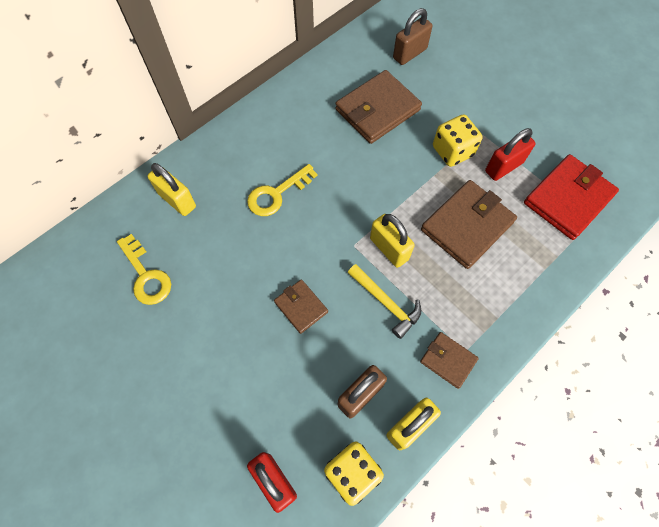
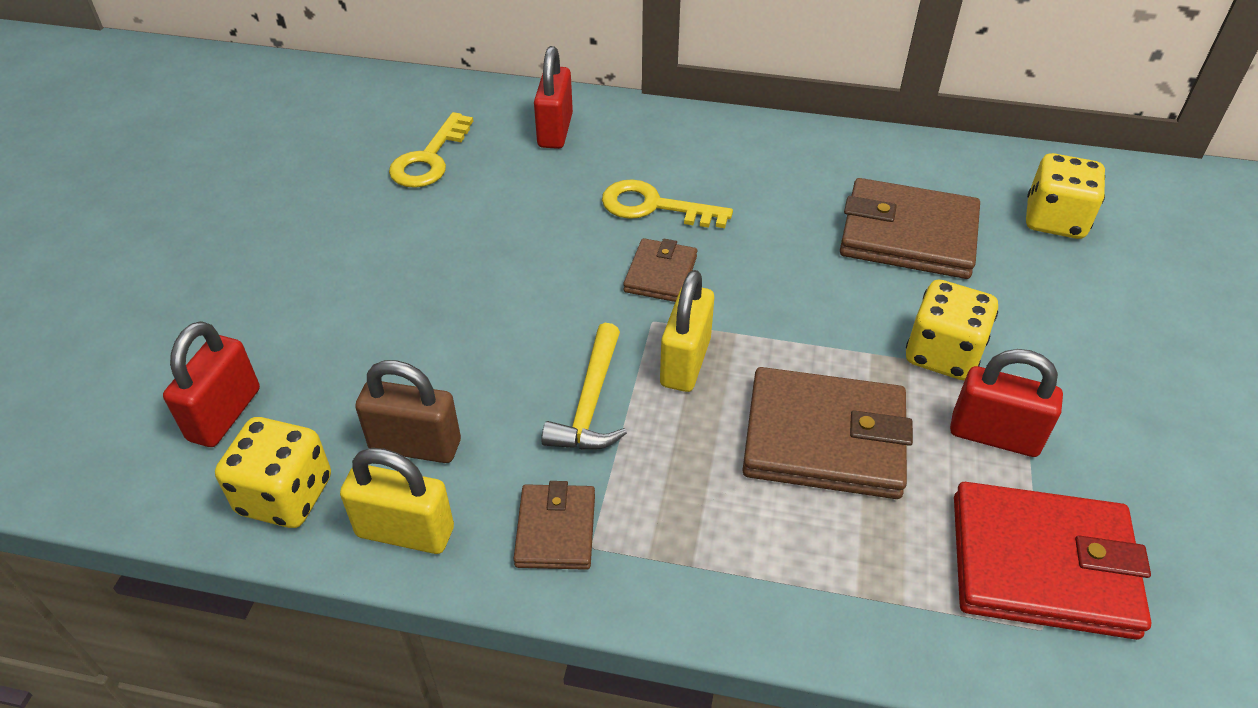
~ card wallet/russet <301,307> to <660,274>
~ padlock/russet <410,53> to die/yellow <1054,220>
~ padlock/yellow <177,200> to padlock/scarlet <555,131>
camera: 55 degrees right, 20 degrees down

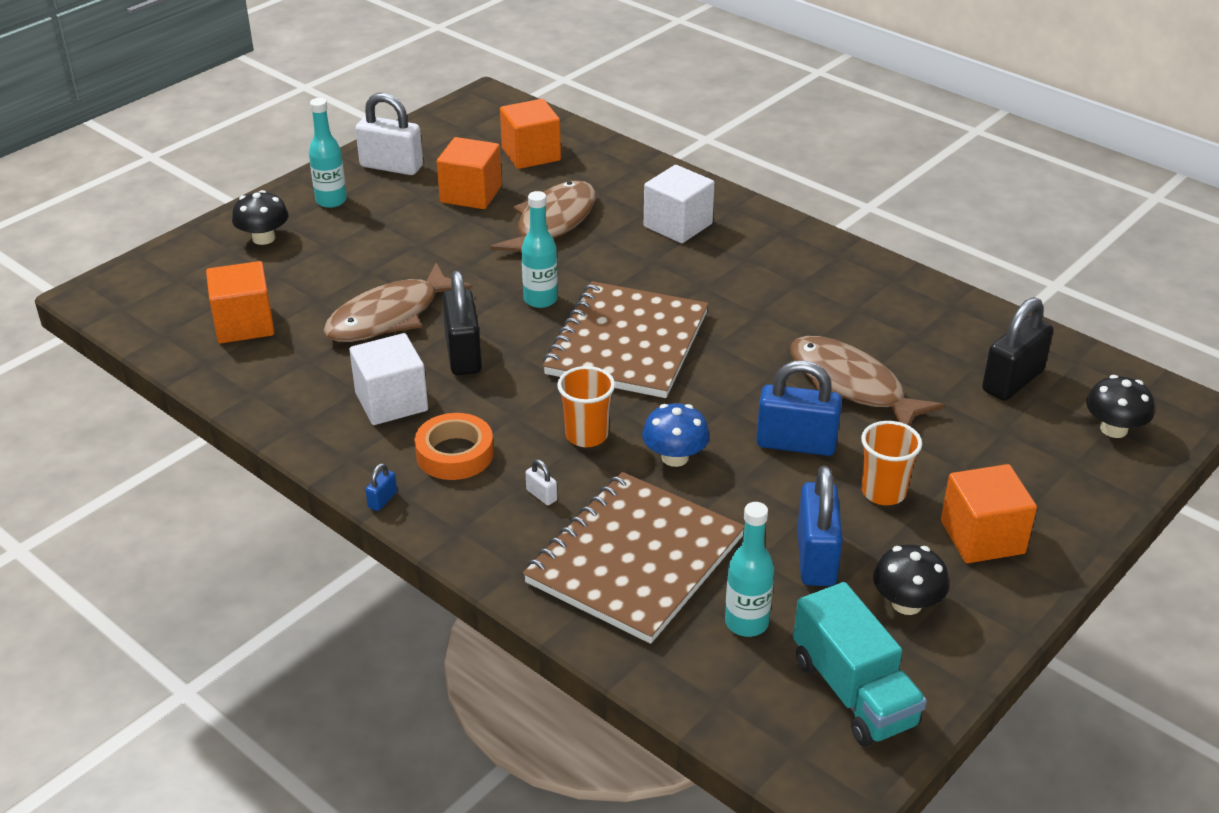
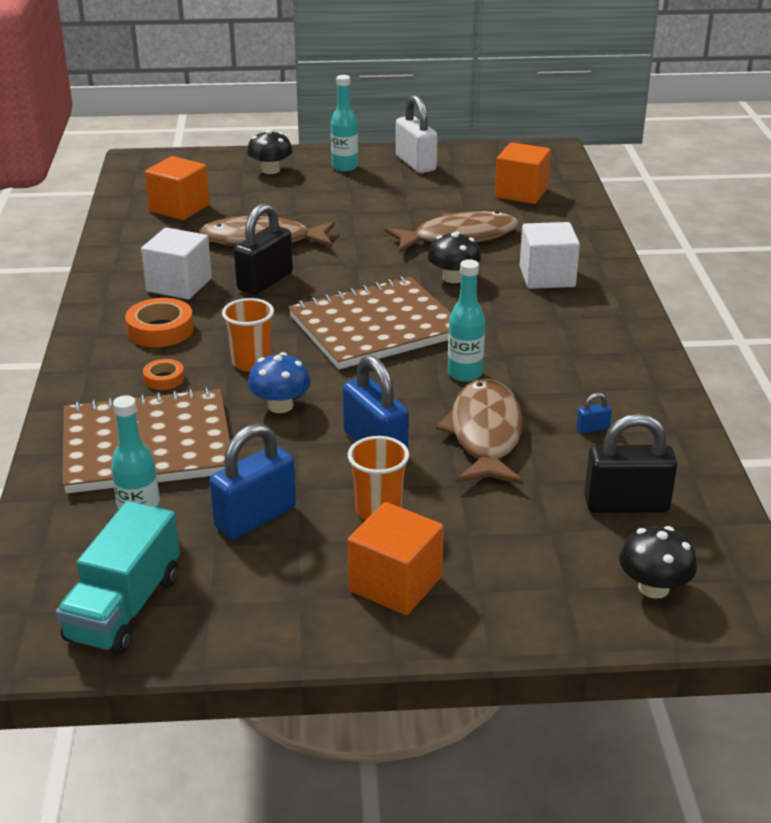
- block/orange <471,194>
~ padlock/cobalt <382,500> to <592,428>
~ drink bottle/teal <540,300> to <464,374>
~ mushroom/black <906,603> to <453,278>
~ padlock/snow-white <541,495> to roll of tape/orange <164,379>
camera: 45 degrees right, 5 degrees down

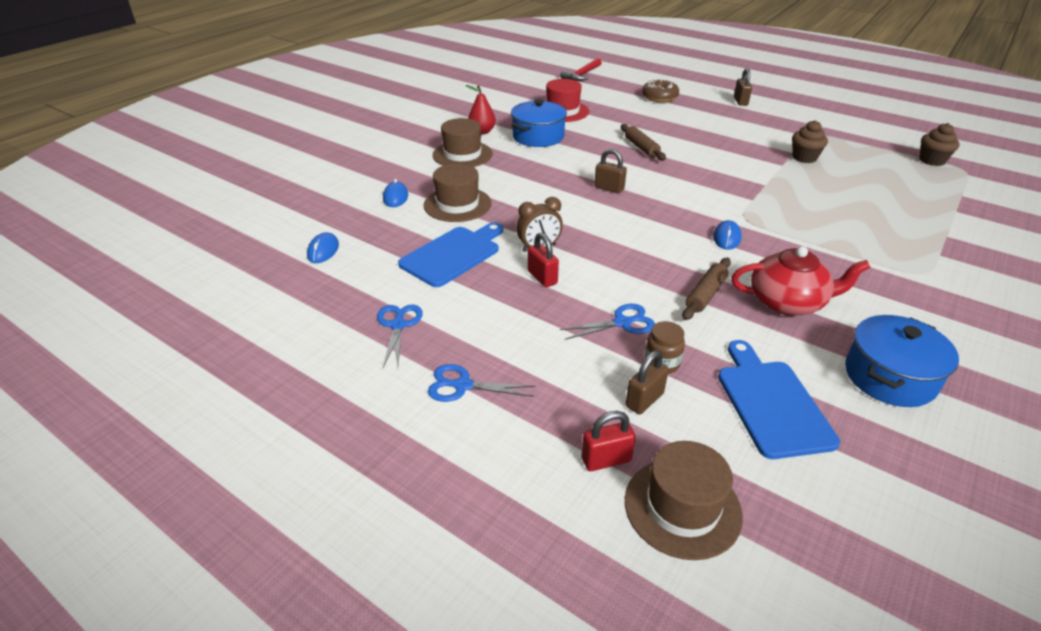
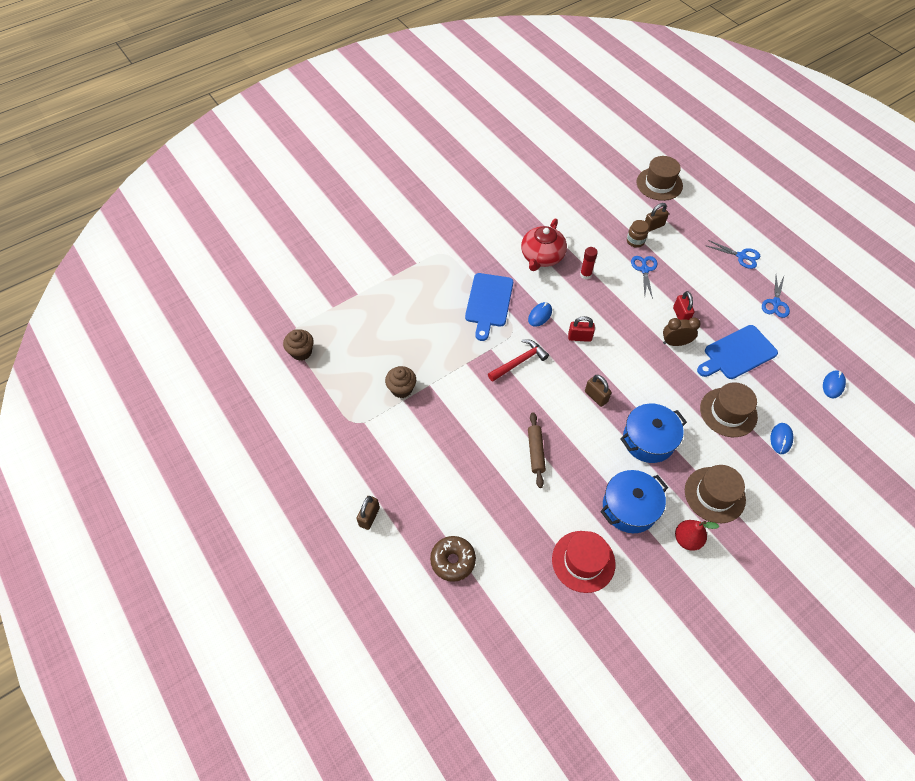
~ carpenter's hammer/scarlet <582,75> to <519,362>
~ padlock/scarlet <606,460> to <579,337>
~ bread board/cobalt <772,403> to <488,303>
~ cooking pot/cobalt <890,377> to <648,440>
~ dough roller/russet <705,294> to glue/scarlet <585,274>
~ shears/cobalt <622,323> = <644,269> 90 degrees clockwise
~ china teapot/scarlet <787,302> = <542,257> 90 degrees counterclockwise
camera: 160 degrees left, 20 degrees up

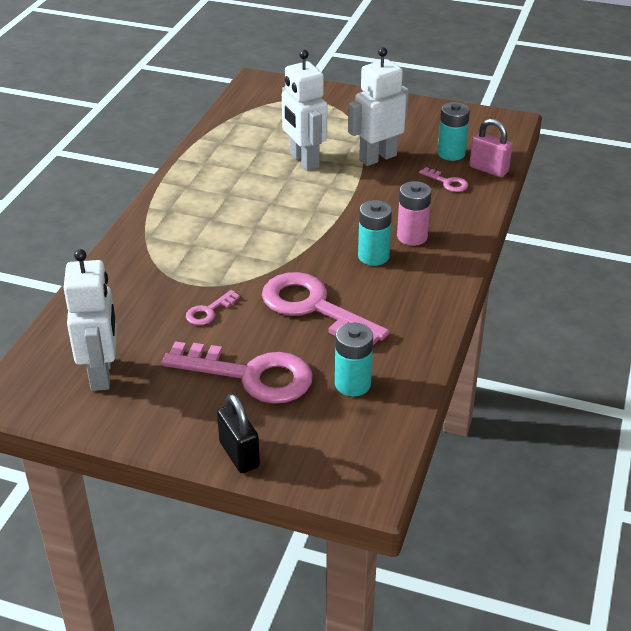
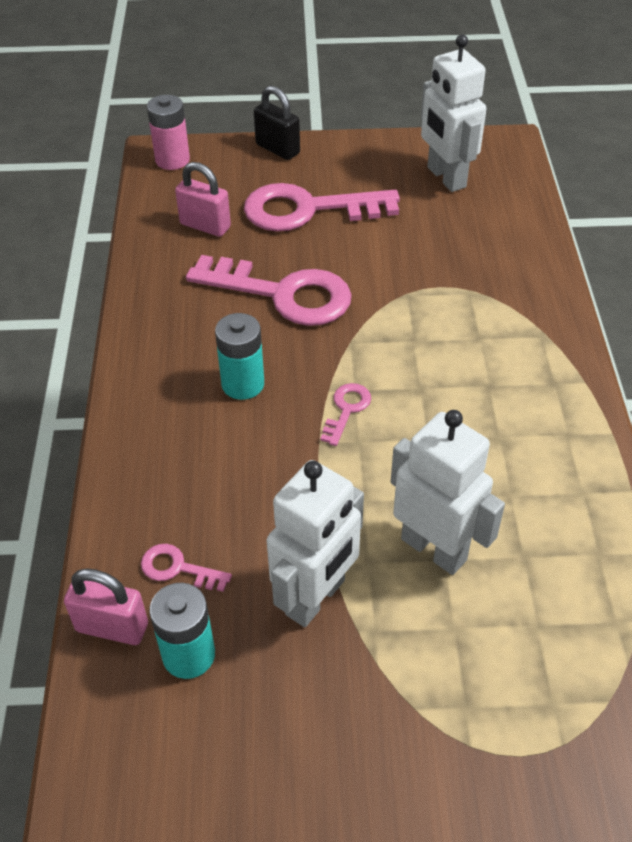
~ key/rose-pink <209,311> to <346,410>
~ battery/rose-pink <412,237> to <172,160>
~ battery/teal <352,384> to padlock/rose-pink <205,226>
camera: 160 degrees right, 10 degrees up

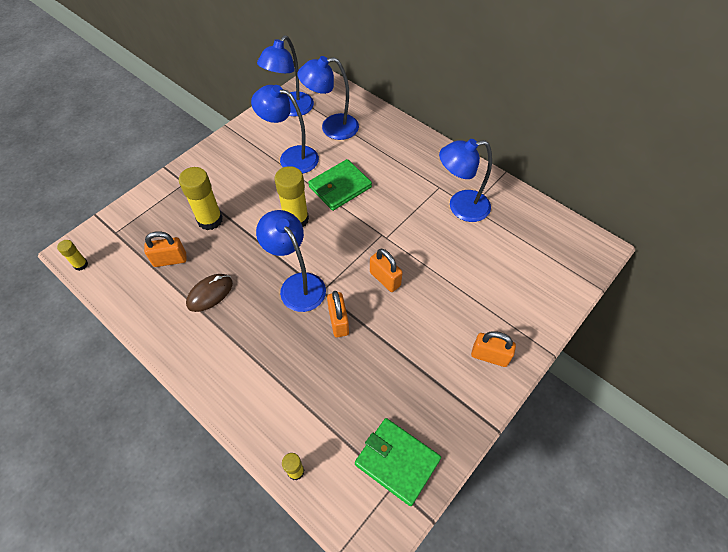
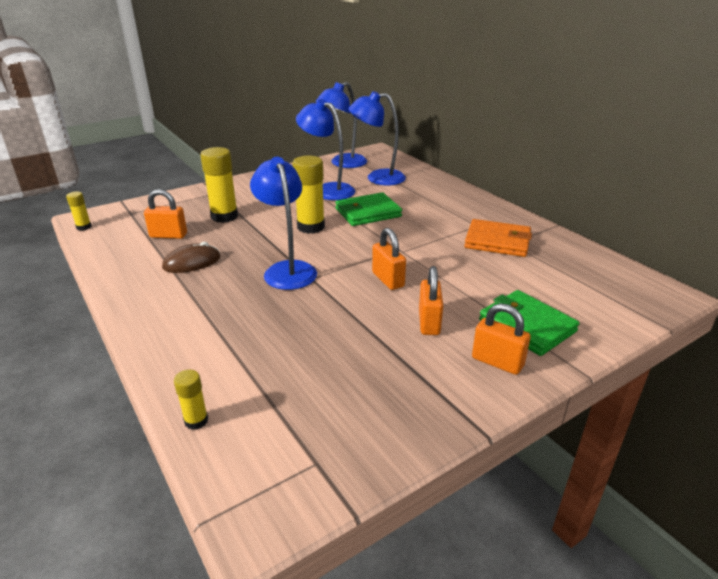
~ padlock/orange <338,321> to <429,322>
~ card wallet/green <397,461> to <527,326>
~ desk lamp/cobalt <460,207> to card wallet/orange <497,241>
camera: 15 degrees right, 25 degrees down

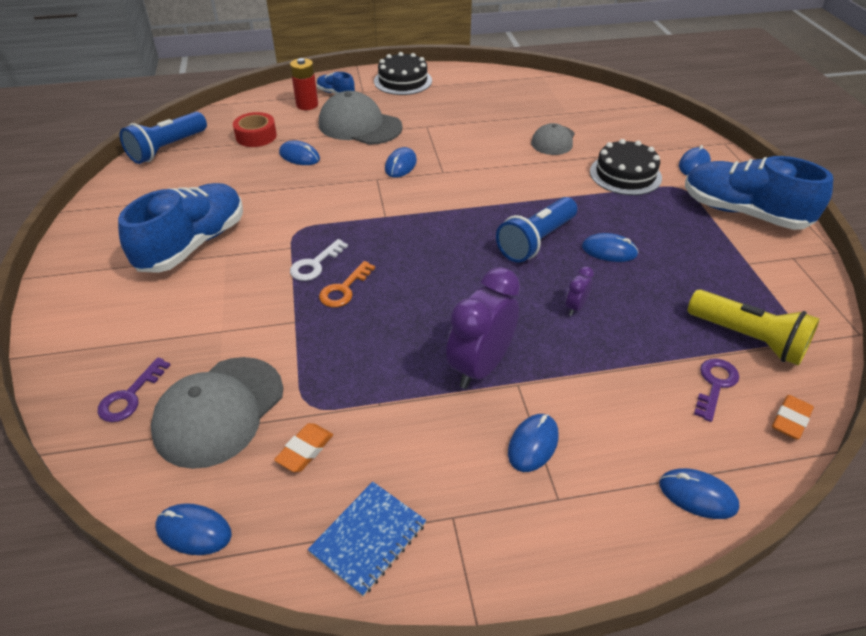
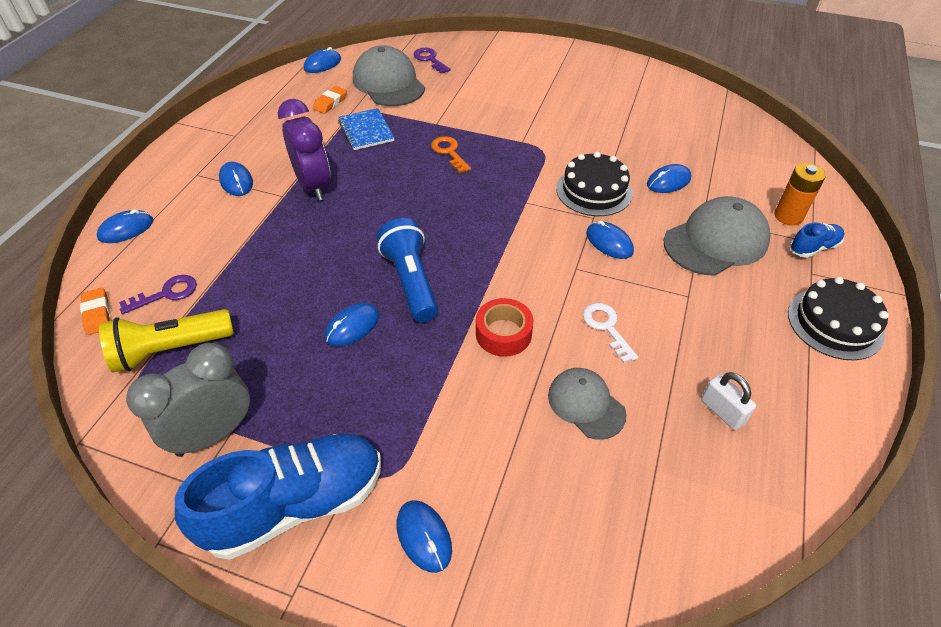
- shoe/cobalt <193,244>
- pocket torch/cobalt <167,149>
- bedside clock/violet <575,307>
+ bedside clock/gray <213,434>
+ padlock/snow-white <722,411>
~ roll of tape/scarlet <256,136> to <503,333>
~ key/snow-white <315,264> to <607,328>
~ notepad/cobalt <368,538> to <366,131>
~ layer cake/black <625,174> to <594,191>
~ battery/scarlet <307,105> to battery/orange <788,216>
~ pencil eraser/orange <305,450> = <330,103> 60 degrees clockwise
~ key/violet <715,385> = <166,294> 90 degrees counterclockwise
camera: 120 degrees right, 5 degrees up

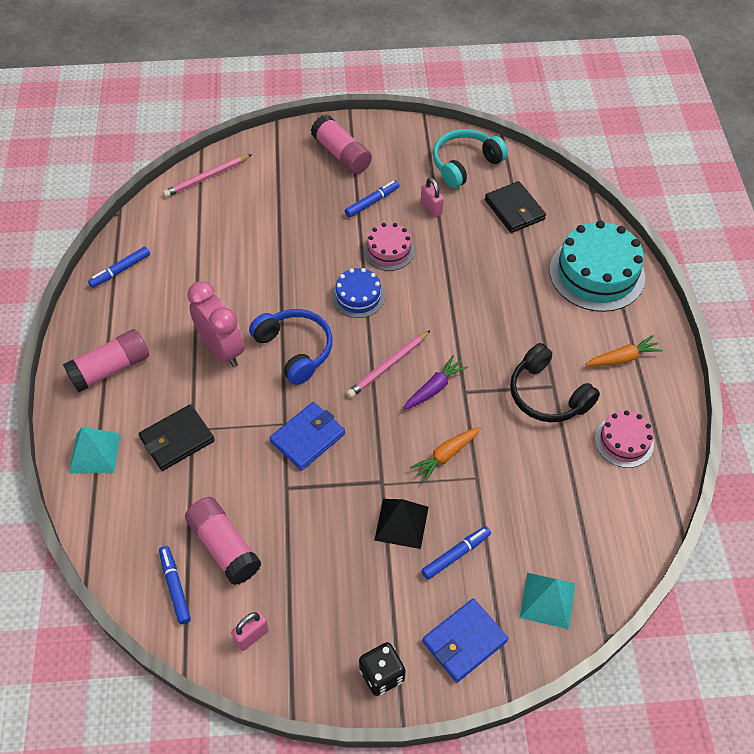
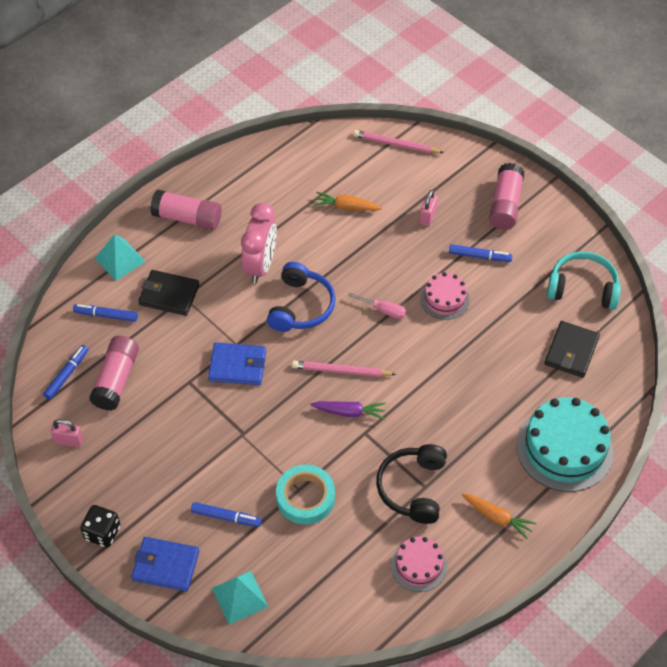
- solid pyramid/black <401,523>
+ roll of tape/teal <305,497>
~ felt pen/cobalt <120,270> to <106,315>
~ toy carrot/orange <446,455> to <346,206>
~ padlock/rose-pink <431,208> to <427,216>
~ layer cake/cobalt <358,296> to screwdriver/rose-pink <383,310>
camera: 50 degrees right, 0 degrees up

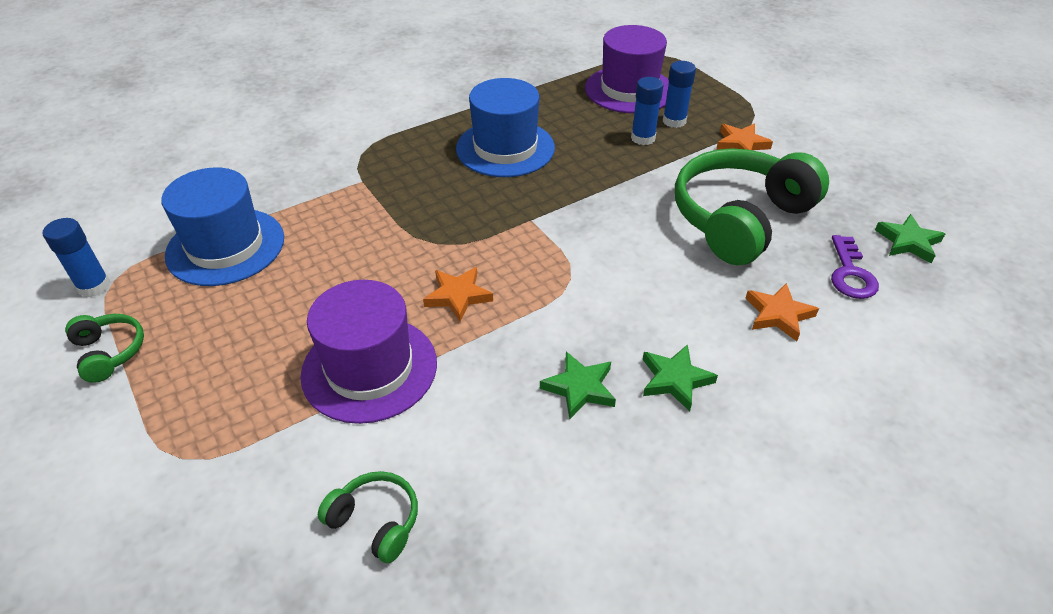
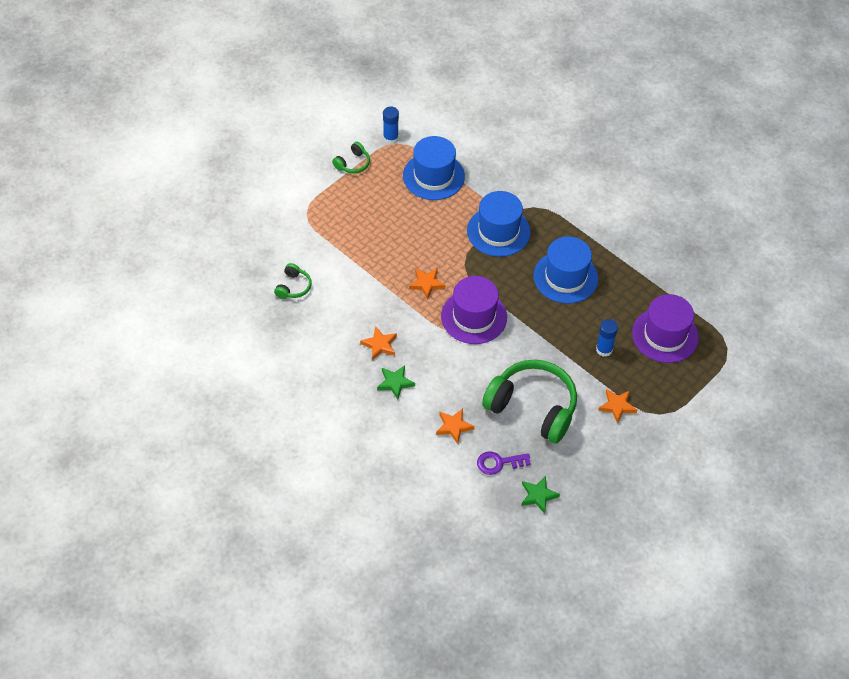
- glue/cobalt <674,121>
+ top hat/cobalt <498,231>
~ top hat/violet <369,368> to <474,317>
~ star shape/green <579,388> to star shape/orange <379,345>
camera: 75 degrees right, 10 degrees up

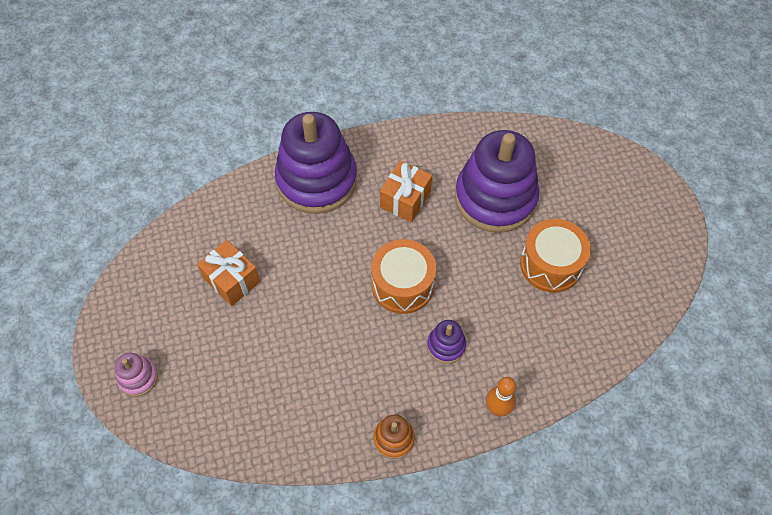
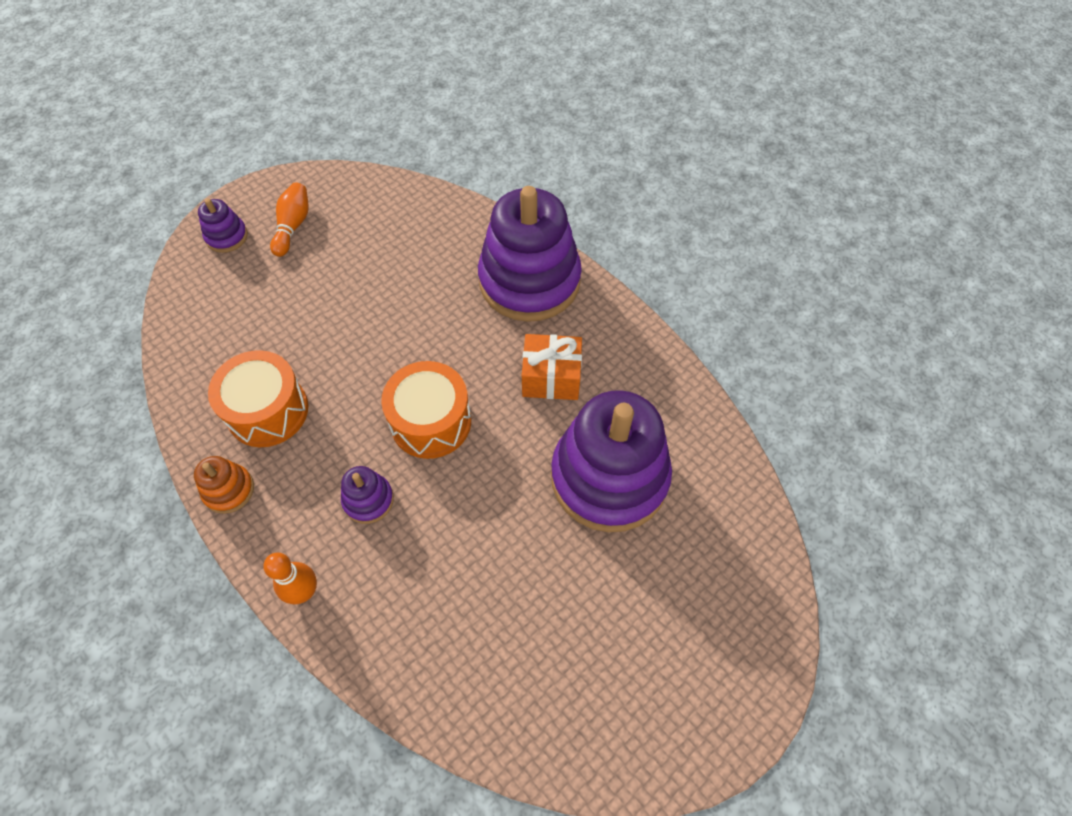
- present/orange <232,280>
+ tenpin/orange <293,226>
~ toy drum/orange <550,264> to <267,411>
~ ring stacker/rose-pink <138,378> to ring stacker/violet <227,236>
camera: 65 degrees right, 0 degrees up

